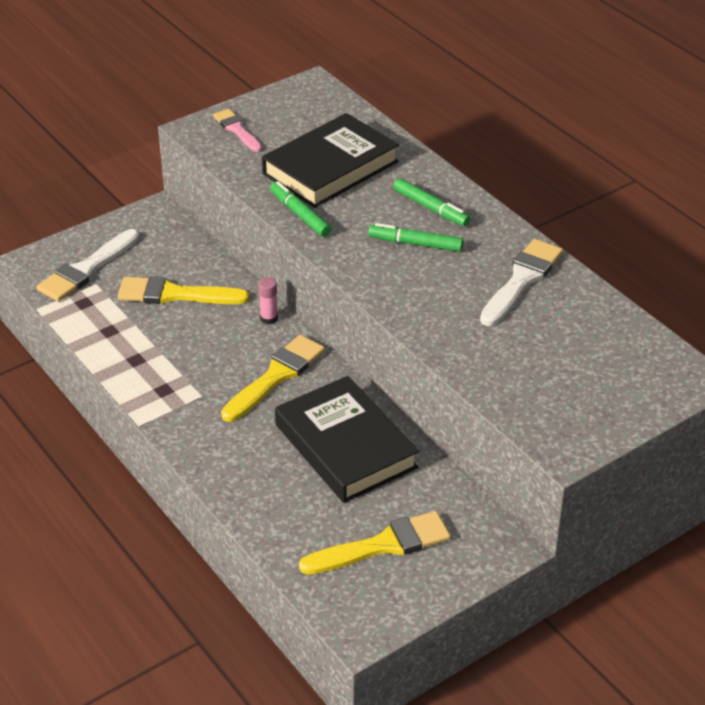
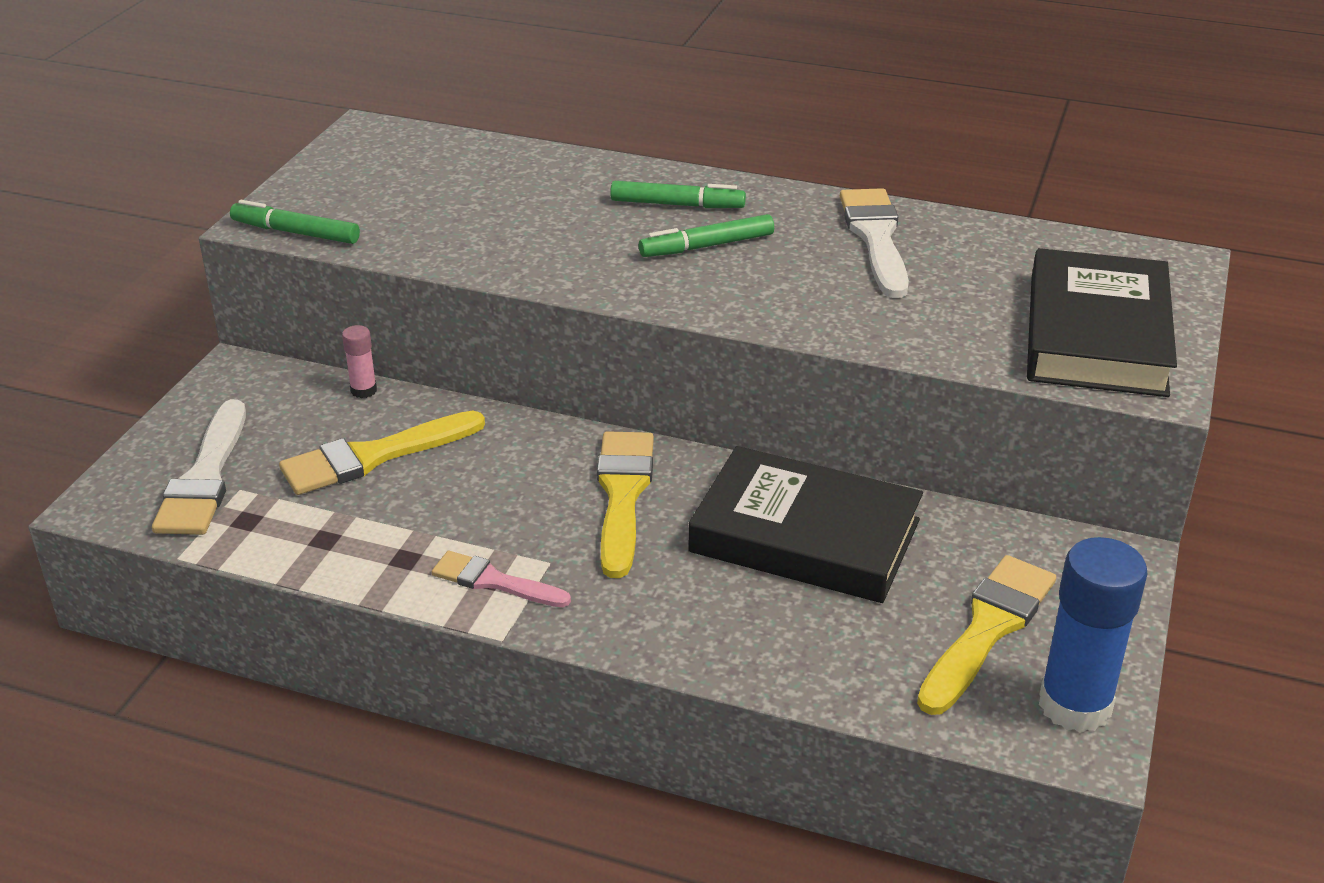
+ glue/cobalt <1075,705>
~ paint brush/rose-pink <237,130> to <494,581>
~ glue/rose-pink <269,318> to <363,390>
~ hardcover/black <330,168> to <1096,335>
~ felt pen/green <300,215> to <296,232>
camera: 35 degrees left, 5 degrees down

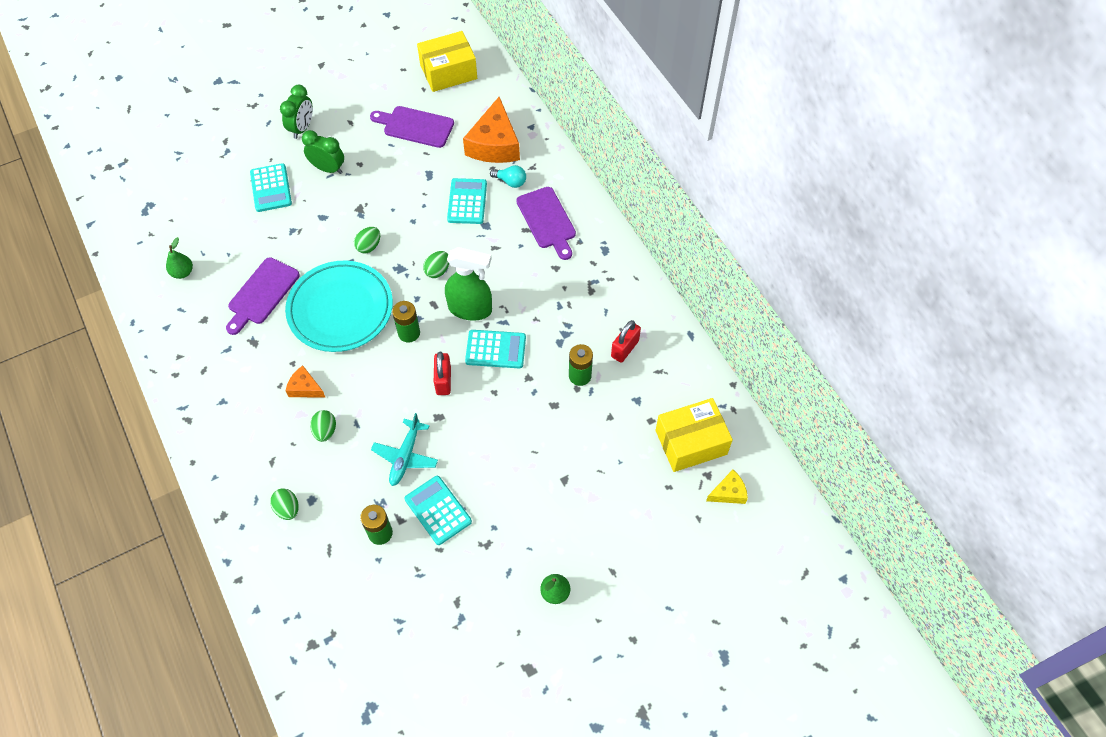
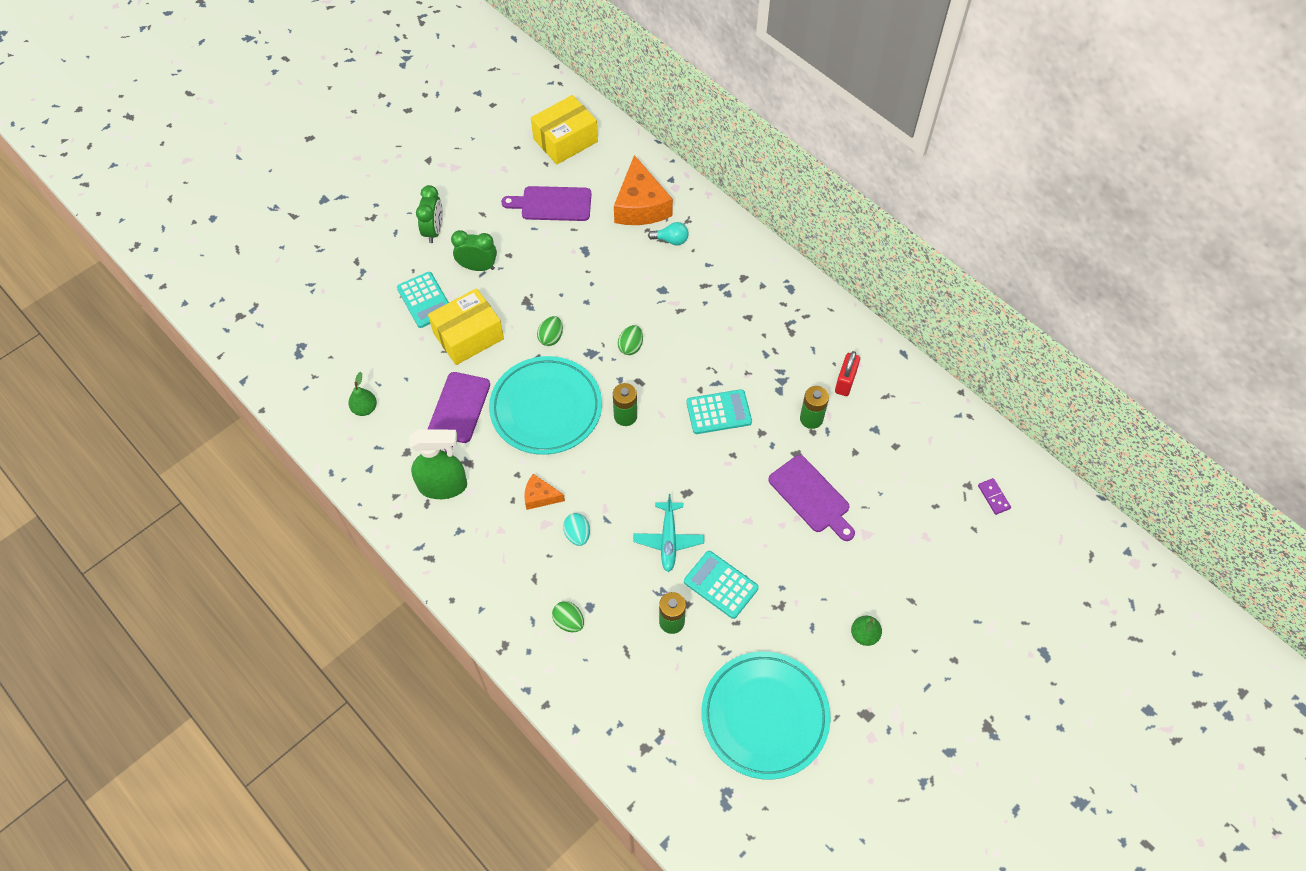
- padlock/scarlet <443,381>
- calculator/teal <467,201>
+ dinner plate/teal <764,716>
~ spray bottle/green <470,309> to <443,486>
~ bread board/violet <547,220> to <811,497>
~ package/yellow <691,442> to <468,336>
~ cheese wedge/yellow <728,492> to domino/violet <993,497>
~ egg shape/green <325,431> to egg shape/teal <577,534>
camera: 15 degrees left, 0 degrees up

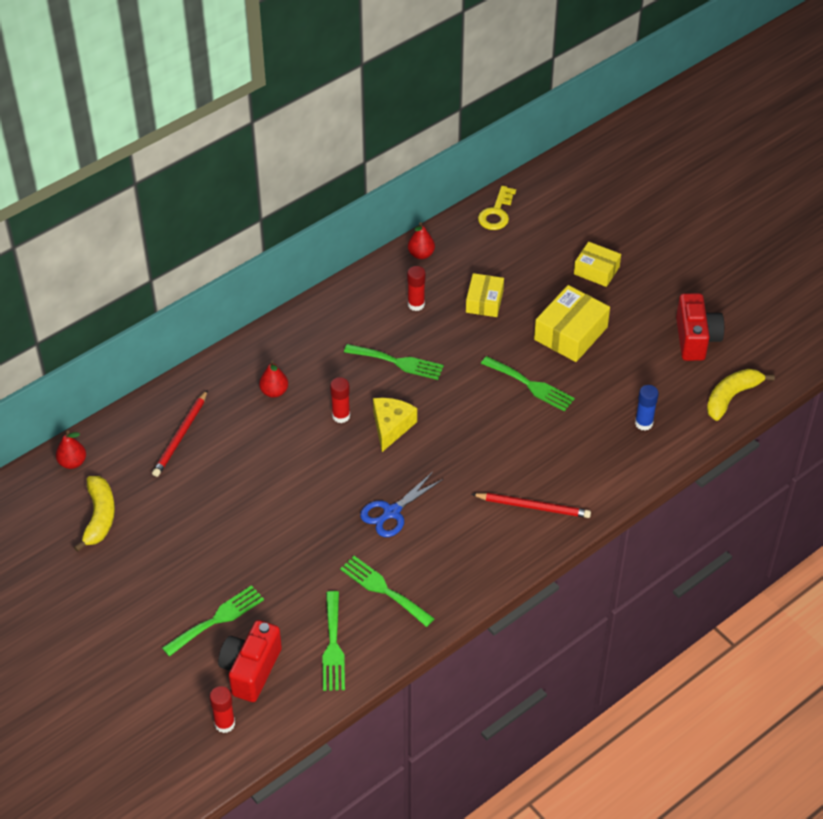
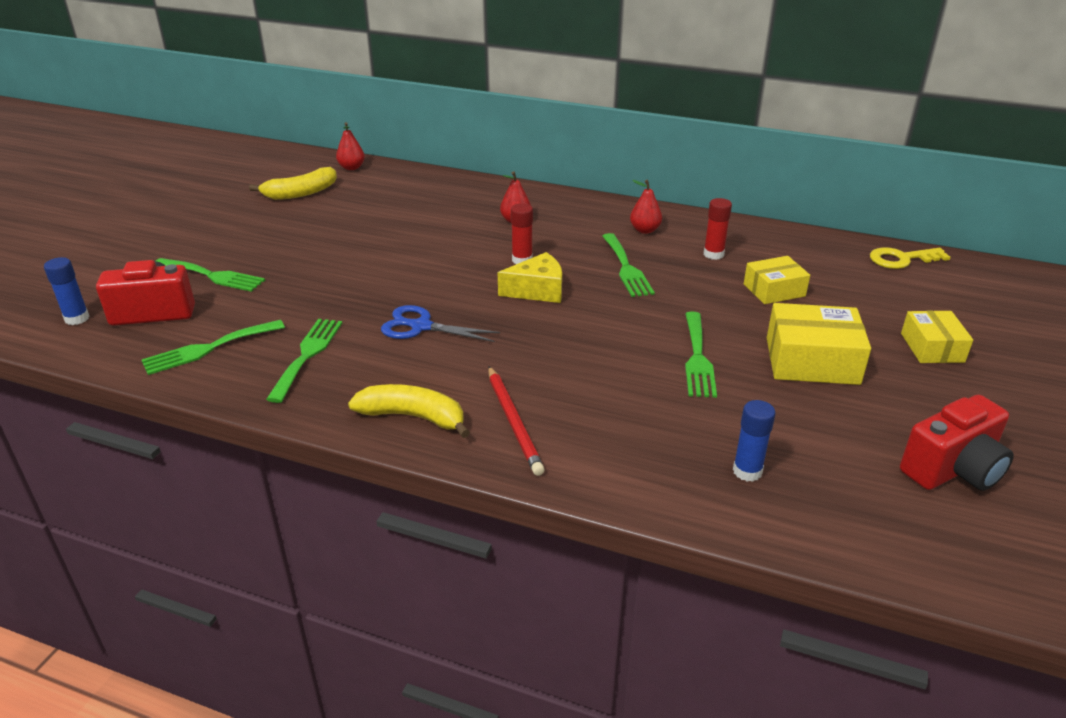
- lead pencil/scarlet <181,436>
~ pear fruit/scarlet <421,254> to <645,230>
~ banana/yellow <731,397> to <413,417>
~ glue/scarlet <225,724> to glue/cobalt <77,318>
camera: 60 degrees right, 15 degrees down

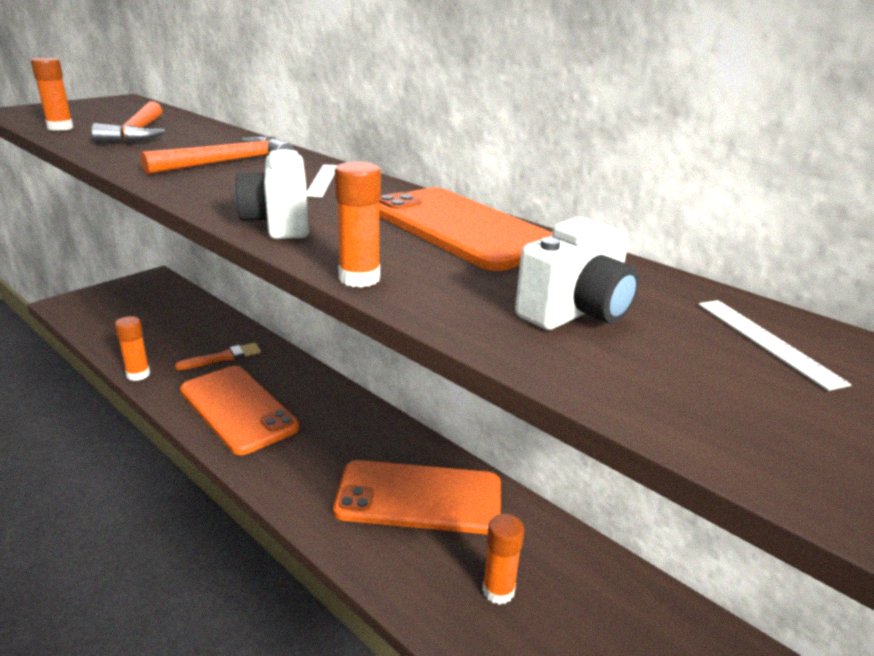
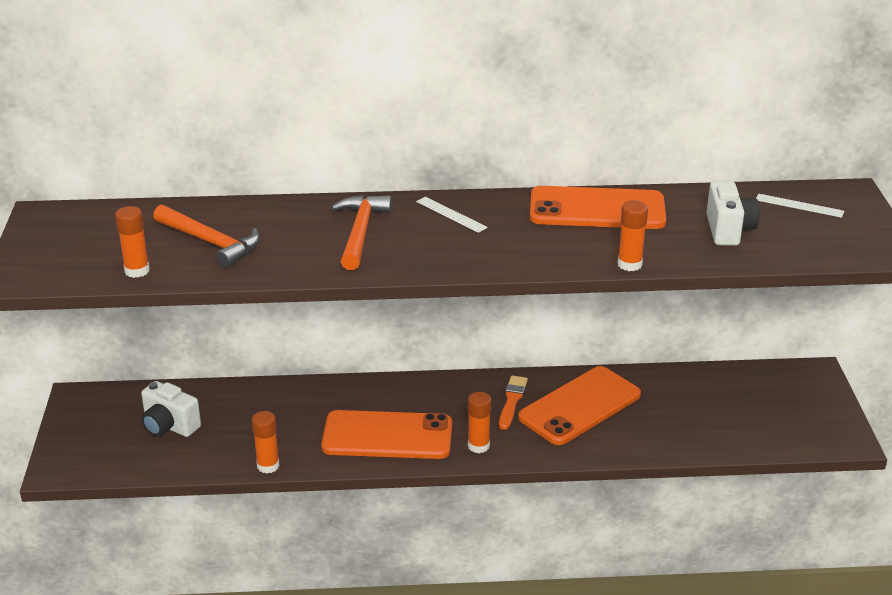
~ paint brush/orange <223,357> to <512,401>
~ photo camera/snow-white <279,224> to <169,426>
~ glue/orange <498,590> to <478,446>
camera: 45 degrees left, 5 degrees up

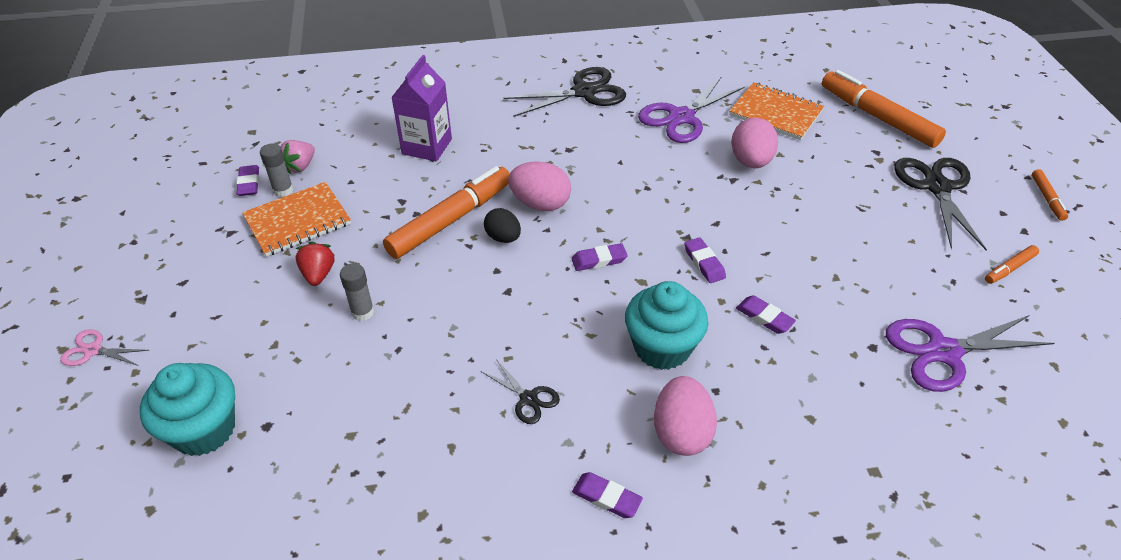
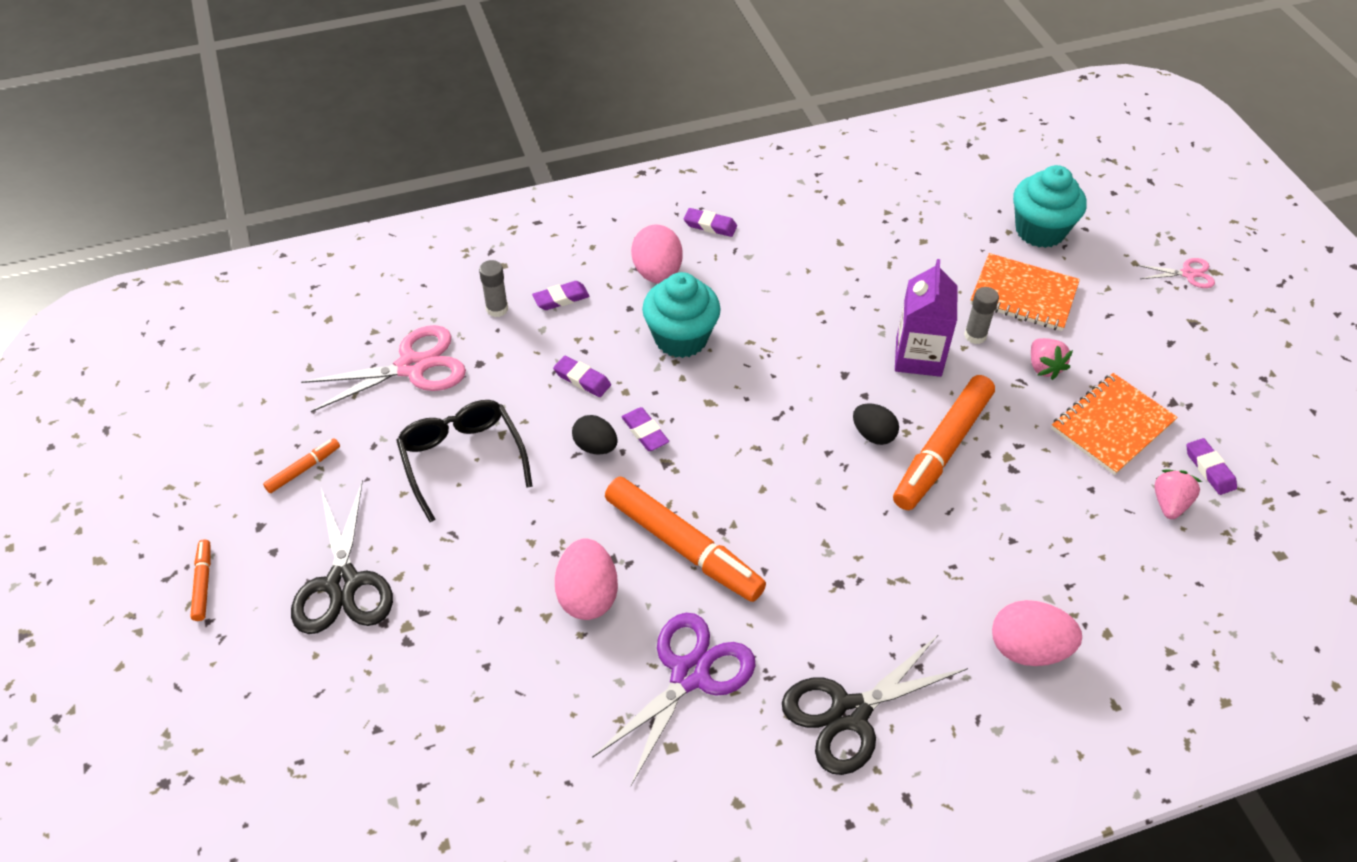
- shears/black <528,399>
+ spectacles/black <462,459>
+ egg shape/black <595,446>
~ glue/gray <283,190> to <497,309>
~ juice carton/violet <427,146> to <918,357>
~ egg shape/rose-pink <540,204> to <1027,649>
~ pencil eraser/violet <599,260> to <561,298>
~ notepad/orange <775,113> to <1023,294>
~ felt pen/orange <877,117> to <683,546>
~ toy strawberry/scarlet <318,274> to toy strawberry/rose-pink <1044,367>
~ shears/violet <943,351> to shears/rose-pink <412,367>
camera: 170 degrees right, 5 degrees up

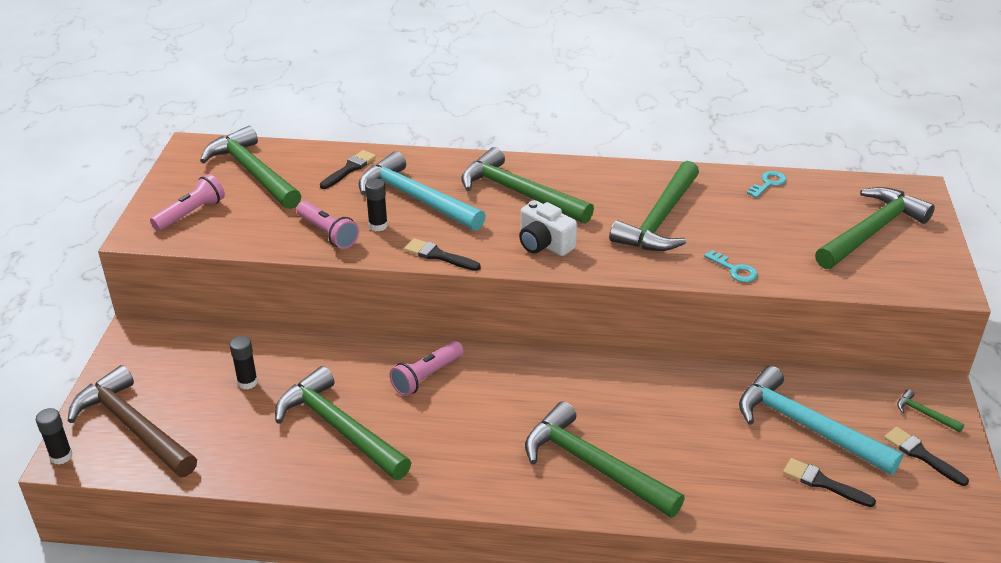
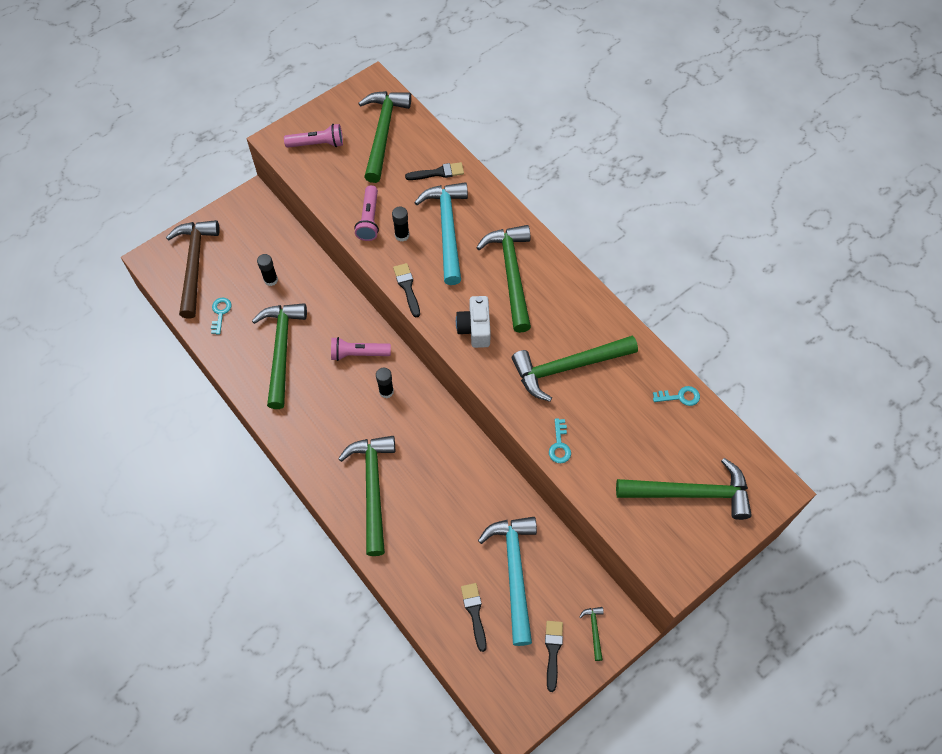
+ key/teal <220,313>
~ glue/black <61,456> to <386,391>
camera: 45 degrees right, 25 degrees up

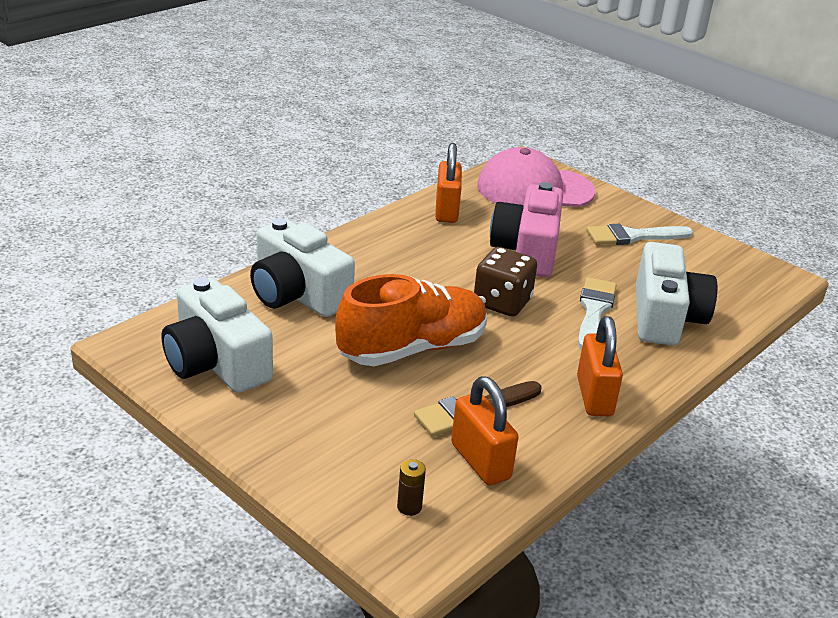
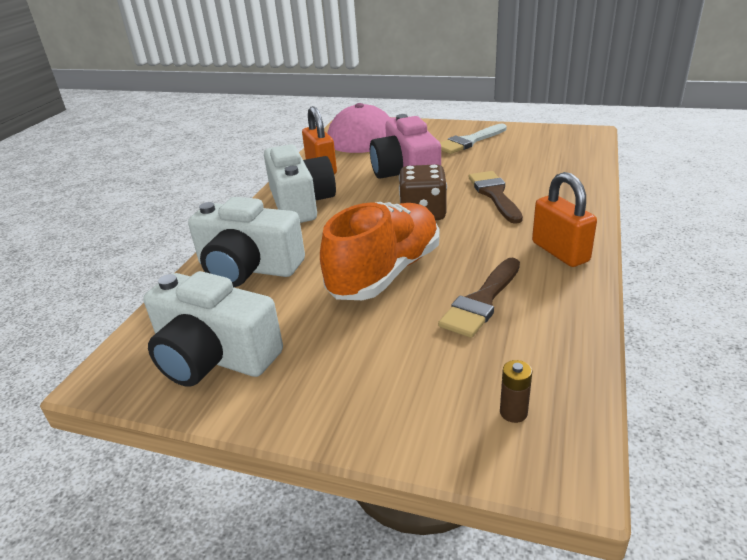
- padlock/orange <480,461>
~ photo camera/snow-white <665,317> to <300,203>
~ paint brush/snow-white <594,311> to paint brush/russet <494,194>
camera: 20 degrees left, 0 degrees up

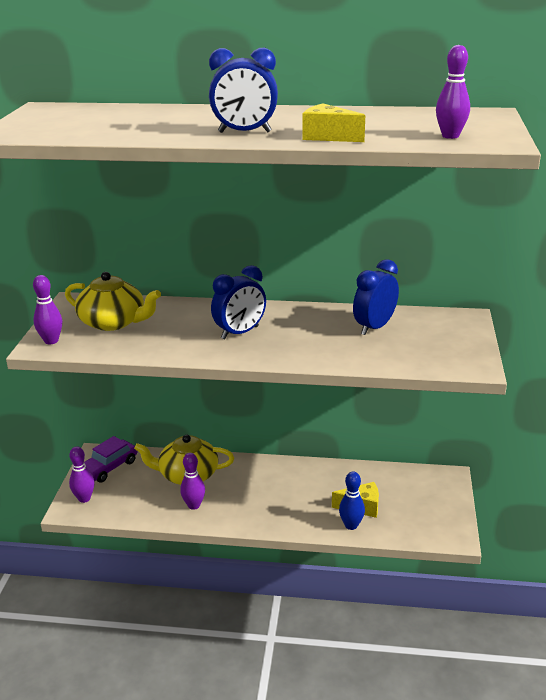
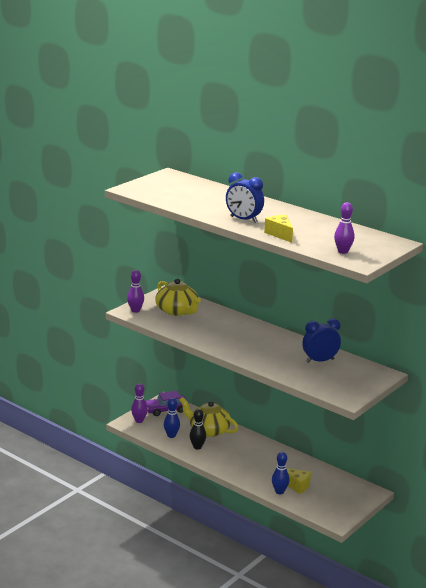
- bedside clock/cobalt <240,333>
+ tenpin/cobalt <171,435>
~ tenpin/violet <194,505> to tenpin/black <197,447>
camera: 30 degrees right, 5 degrees down

